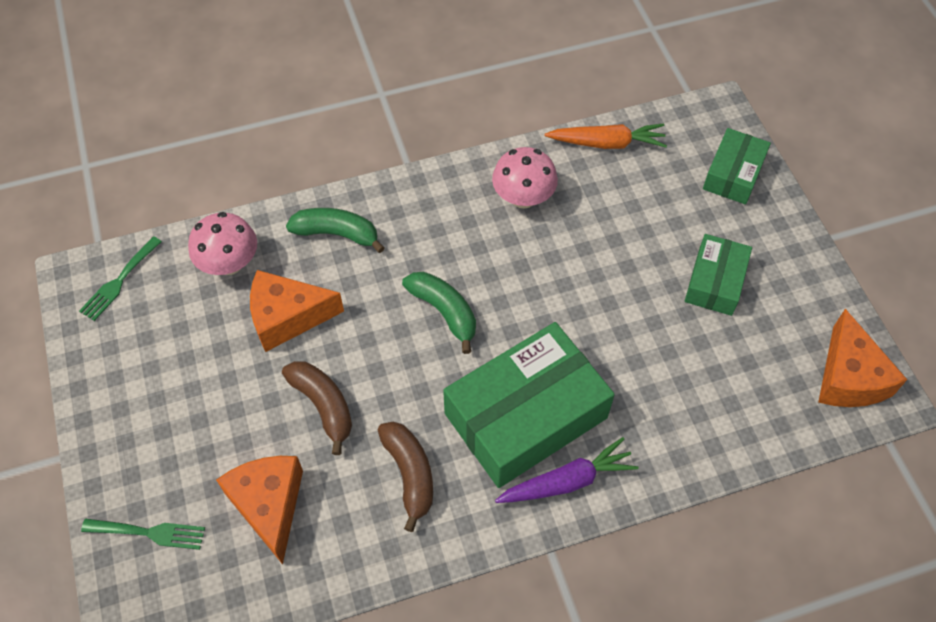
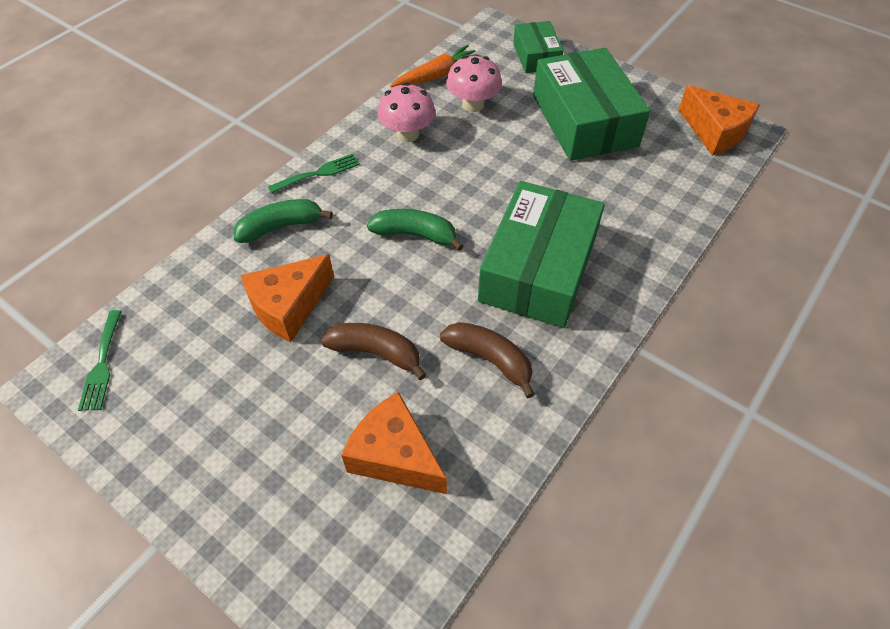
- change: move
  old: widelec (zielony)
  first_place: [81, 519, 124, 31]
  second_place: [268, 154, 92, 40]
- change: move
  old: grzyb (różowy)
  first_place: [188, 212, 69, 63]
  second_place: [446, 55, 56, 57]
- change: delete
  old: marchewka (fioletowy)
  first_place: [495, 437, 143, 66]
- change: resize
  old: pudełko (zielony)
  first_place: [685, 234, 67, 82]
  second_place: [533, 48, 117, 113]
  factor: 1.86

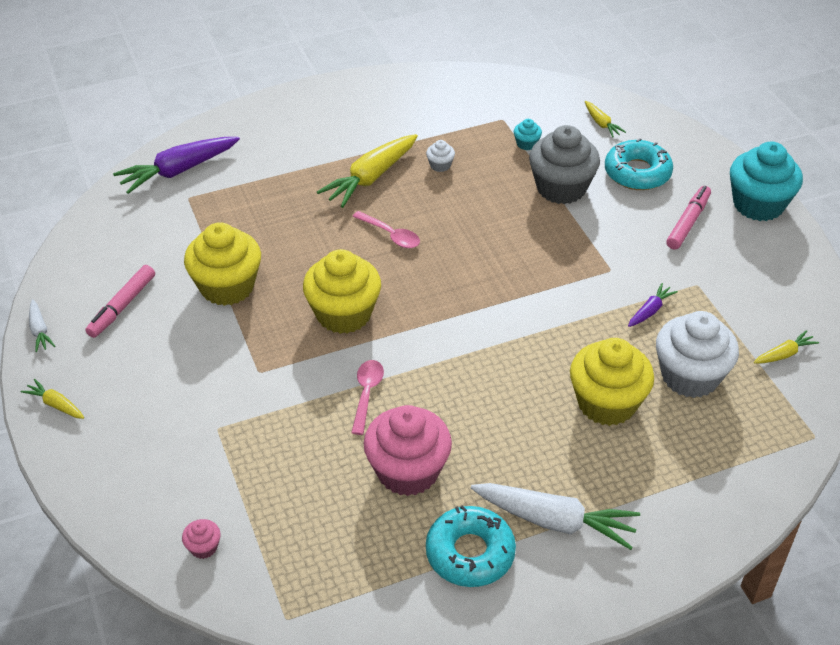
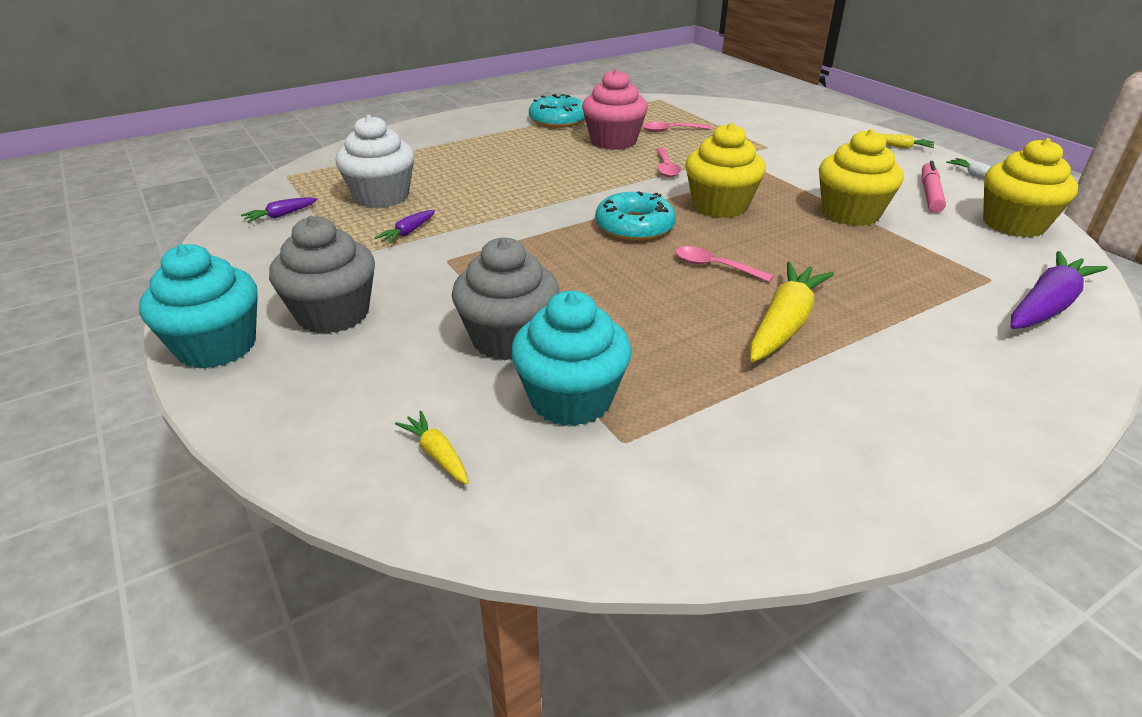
- change: delete
  old: muffinka (różowy)
  first_place: [182, 519, 39, 40]
- change: delete
  old: muffinka (biały)
  first_place: [426, 140, 29, 32]
- change: delete
  old: marchewka (biały)
  first_place: [471, 483, 169, 67]
- change: resize
  old: muffinka (turkusowy)
  first_place: [514, 119, 28, 31]
  second_place: [511, 291, 121, 135]
  factor: 2.38
- change: move
  old: muffinka (żółty)
  first_place: [570, 338, 84, 88]
  second_place: [983, 138, 95, 99]
- change: move
  old: donut (turkusowy)
  first_place: [605, 138, 68, 52]
  second_place: [595, 191, 81, 50]
- change: replace
  old: flamaster (różowy)
  new: muffinka (szary)
  first_place: [666, 186, 45, 64]
  second_place: [269, 216, 106, 118]
- change: recolor
  old: marchewka (żółty)
  new: marchewka (fioletowy)
  first_place: [753, 330, 66, 34]
  second_place: [241, 197, 77, 26]
- change: insert
  new: łyżka (różowy)
  second_place: [642, 122, 70, 10]

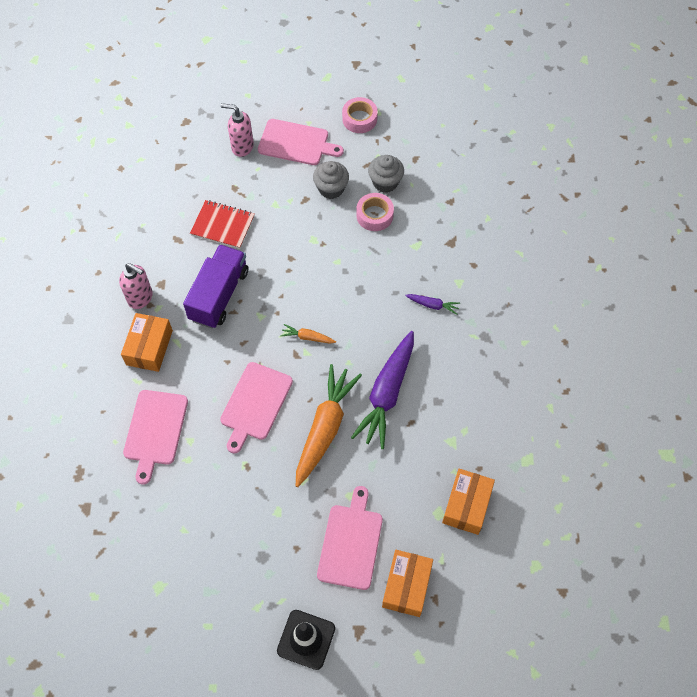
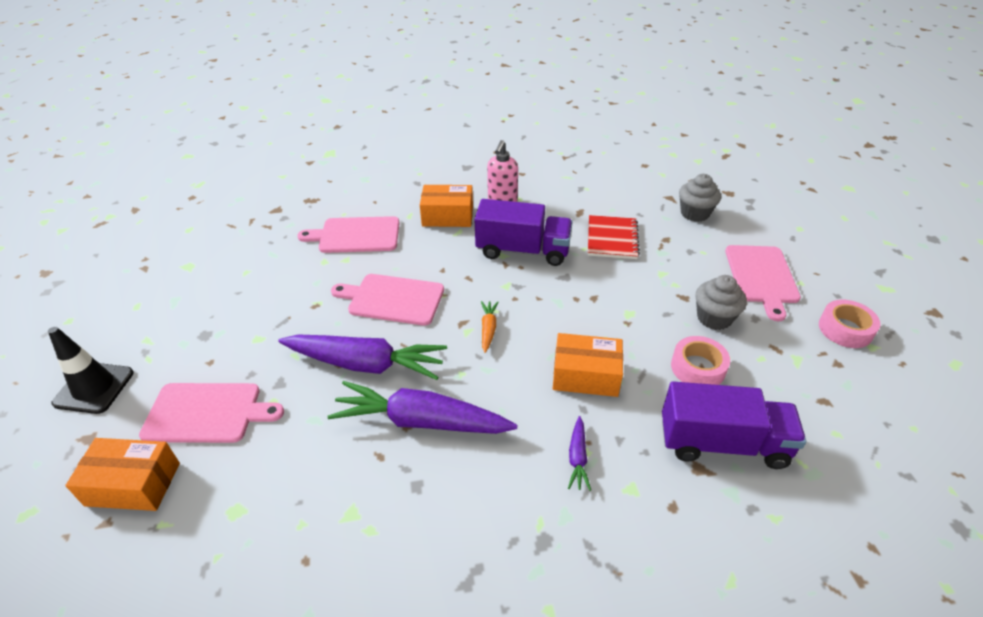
- change: delete
  old: dozownik mydła (różowy)
  first_place: [221, 103, 33, 54]
- change: recolor
  old: marchewka (pomarańczowy)
  new: marchewka (fioletowy)
  first_place: [296, 364, 66, 123]
  second_place: [278, 335, 169, 45]
- change: move
  old: muffinka (szary)
  first_place: [368, 155, 36, 38]
  second_place: [679, 174, 42, 48]
- change: move
  old: pudełko (pomarańczowy)
  first_place: [442, 469, 53, 66]
  second_place: [553, 333, 70, 64]
- change: insert
  new: ciężarówka (fioletowy)
  second_place: [662, 381, 144, 88]

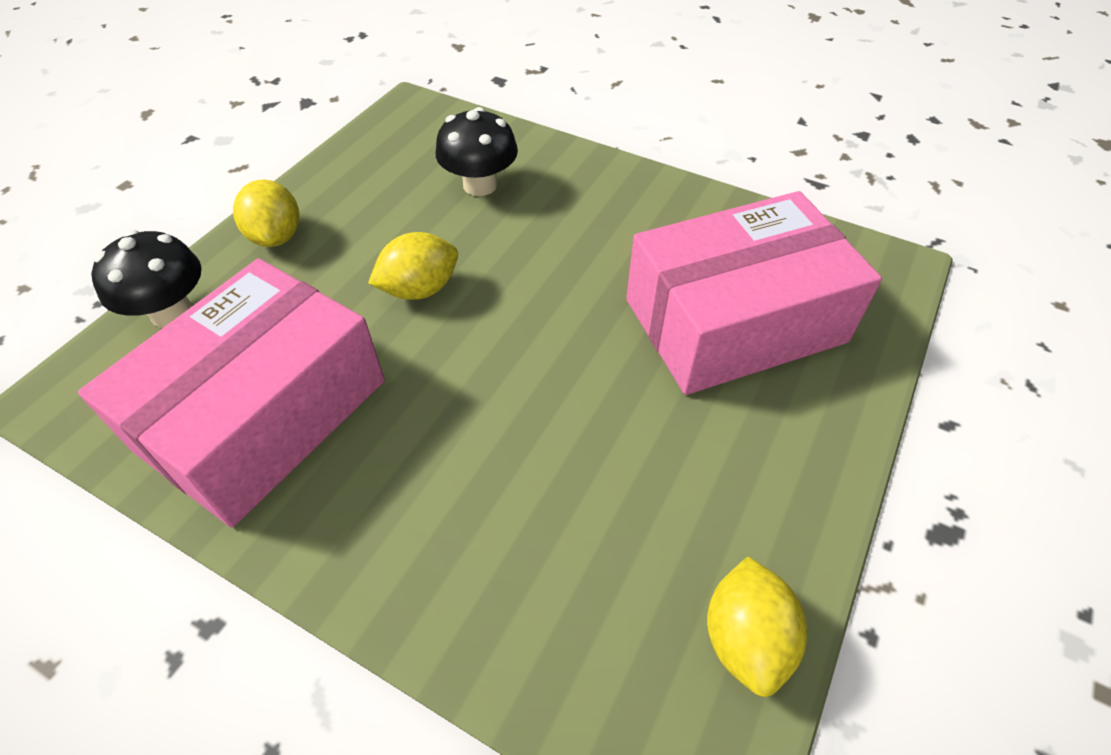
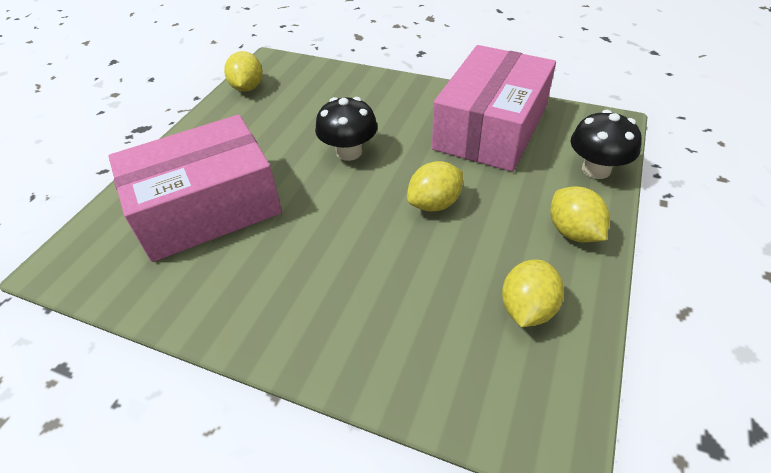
- change: move
  old: grzyb (czarny)
  first_place: [436, 107, 82, 89]
  second_place: [315, 97, 62, 64]
- change: insert
  new: cytryna (żółty)
  second_place: [502, 260, 62, 67]

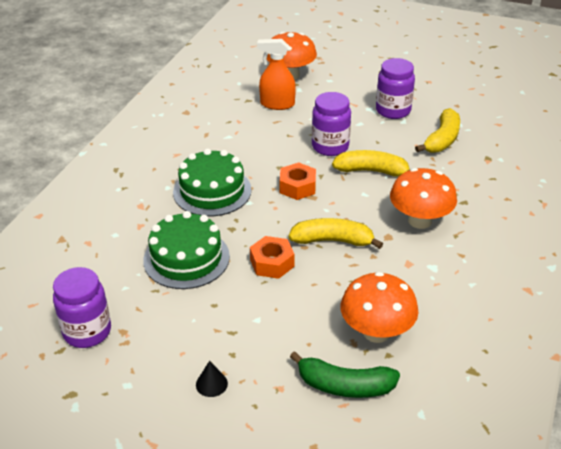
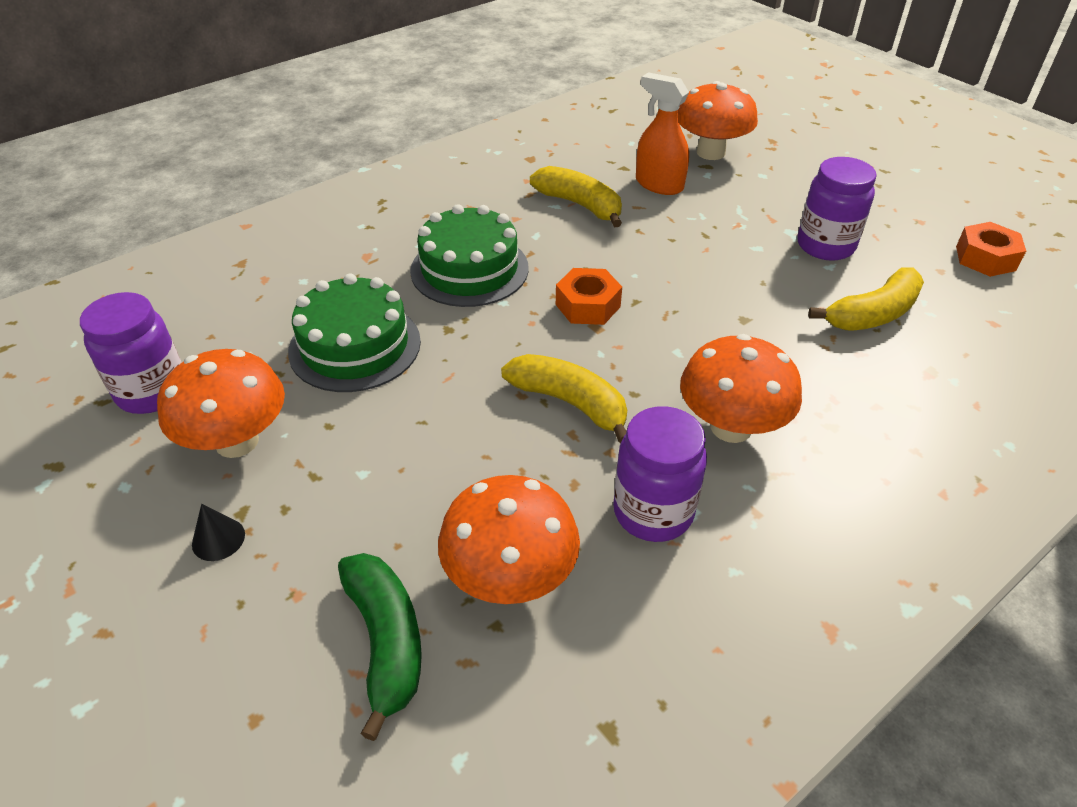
- change: move
  old: nakrętka (pomarańczowy)
  first_place: [250, 236, 45, 43]
  second_place: [956, 222, 70, 55]
- change: rotate
  old: banan (zielony)
  first_place: [290, 351, 110, 47]
  second_place: [338, 553, 84, 188]
  degrees: -150
- change: move
  old: słoik (fioletowy)
  first_place: [312, 92, 39, 64]
  second_place: [613, 406, 94, 136]
- change: move
  old: banan (żółty)
  first_place: [332, 150, 78, 27]
  second_place: [530, 166, 92, 61]
- change: insert
  new: grzyb (pomarańczowy)
  second_place: [157, 349, 128, 109]

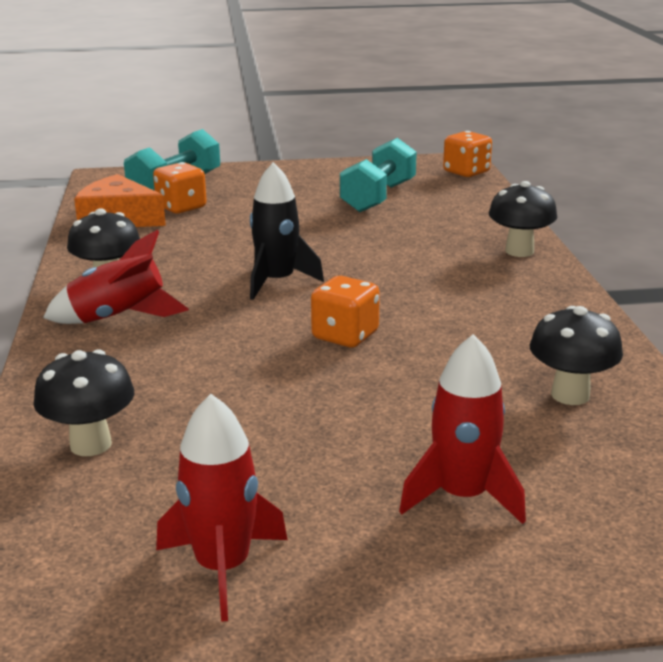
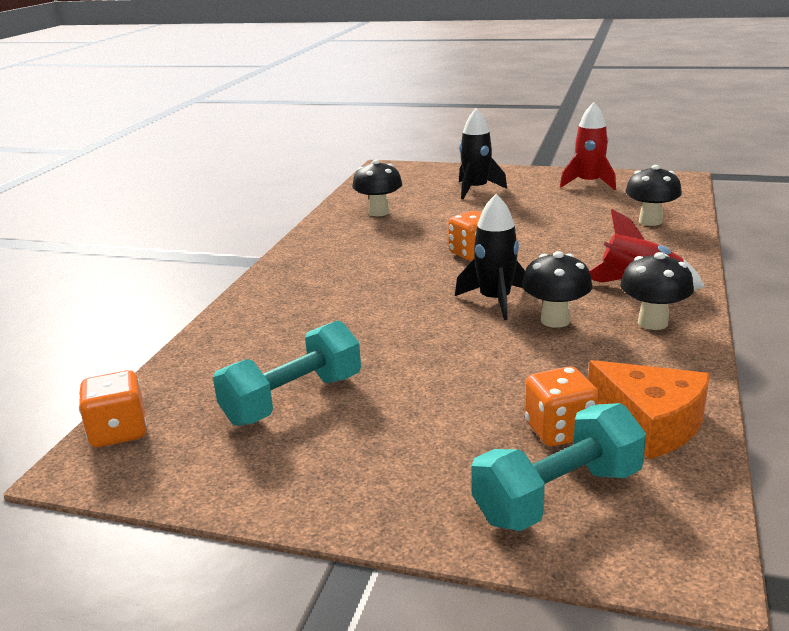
- change: recolor
  old: rakieta (czerwony)
  new: rakieta (czarny)
  first_place: [399, 334, 127, 190]
  second_place: [459, 109, 48, 90]
- change: move
  old: grzyb (czarny)
  first_place: [489, 181, 68, 76]
  second_place: [522, 251, 71, 77]

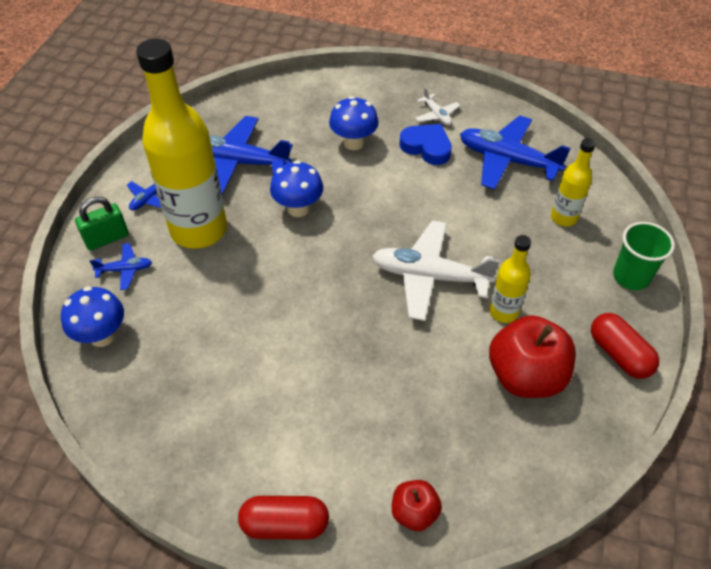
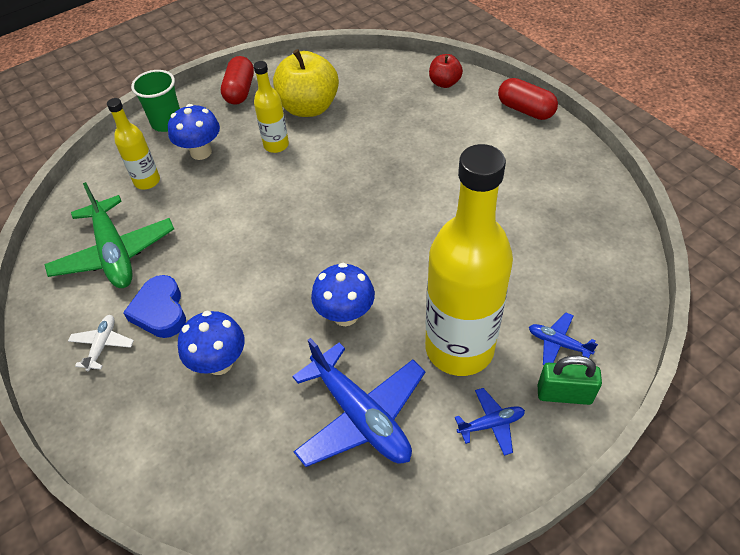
- change: move
  old: grzyb (niebieski)
  first_place: [61, 286, 63, 61]
  second_place: [168, 104, 52, 56]
- change: delete
  old: samolot (biały)
  first_place: [372, 220, 128, 101]
- change: recolor
  old: samolot (niebieski)
  new: samolot (zielony)
  first_place: [460, 115, 111, 75]
  second_place: [44, 182, 130, 106]
- change: recolor
  old: jabłko (czerwony)
  new: jabłko (żółty)
  first_place: [489, 315, 87, 83]
  second_place: [273, 49, 66, 68]

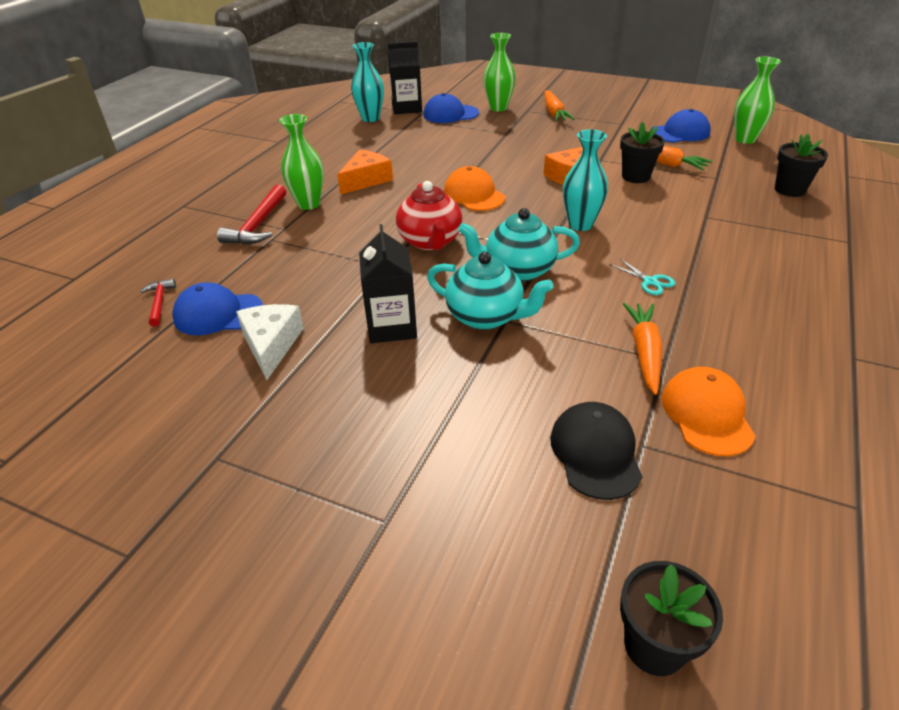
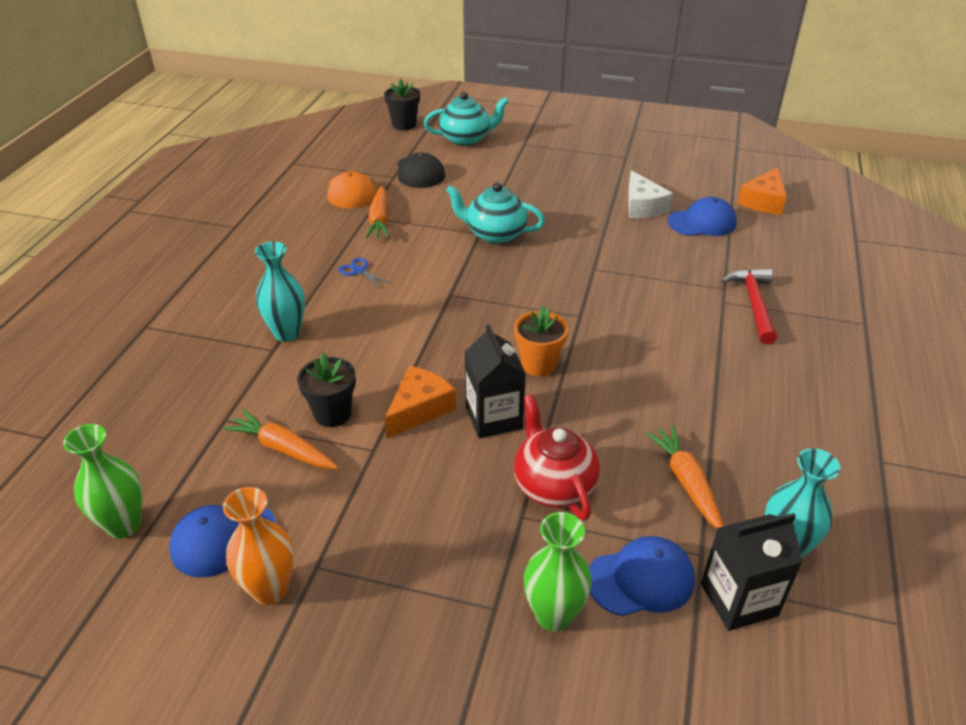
- change: delete
  old: młotek (czerwony)
  first_place: [140, 278, 36, 49]
- change: delete
  old: wazon (zielony)
  first_place: [279, 114, 45, 96]
- change: move
  old: ser (pomarańczowy)
  first_place: [337, 149, 56, 46]
  second_place: [738, 167, 49, 48]
- change: move
  old: karton mleka (czarny)
  first_place: [359, 224, 58, 119]
  second_place: [465, 324, 61, 114]
- change: move
  old: imbryk (czerwony)
  first_place: [396, 181, 67, 69]
  second_place: [514, 394, 86, 126]
- change: replace
  old: czapka (pomarańczowy)
  new: doniczka (pomarańczowy)
  first_place: [444, 166, 61, 45]
  second_place: [514, 306, 54, 71]
- change: move
  old: imbryk (turkusowy)
  first_place: [458, 208, 122, 73]
  second_place: [424, 92, 85, 54]
- change: move
  old: marchewka (pomarańczowy)
  first_place: [544, 90, 31, 31]
  second_place: [645, 426, 78, 102]
- change: move
  old: wazon (turkusowy)
  first_place: [563, 129, 45, 102]
  second_place: [255, 241, 50, 101]
- change: recolor
  old: nożyczki (turkusowy)
  new: nożyczki (niebieski)
  first_place: [609, 258, 67, 37]
  second_place: [338, 258, 53, 31]
- change: delete
  old: doniczka (czarny)
  first_place: [775, 134, 53, 63]
- change: insert
  new: wazon (pomarańczowy)
  second_place: [223, 487, 71, 118]

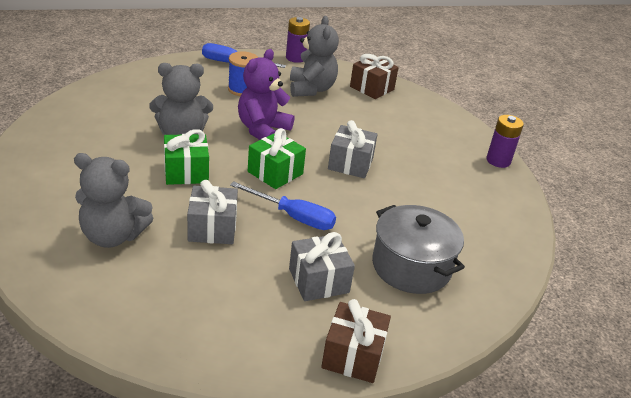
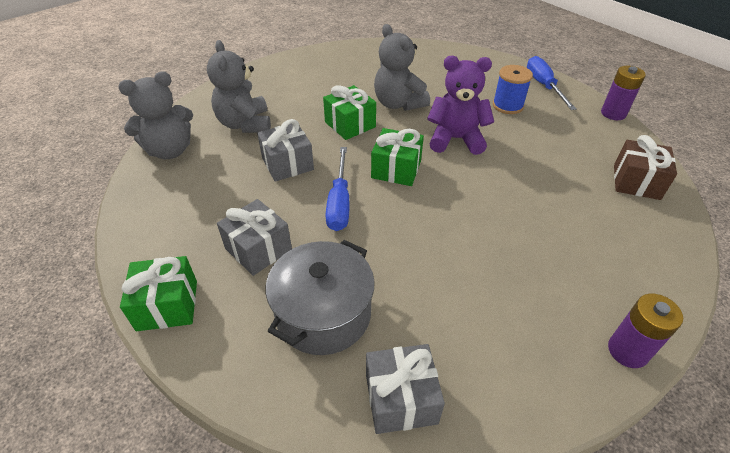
- change: move
  old: miś (szary)
  first_place: [290, 16, 49, 81]
  second_place: [118, 71, 75, 88]
- change: recolor
  old: prezent (brązowy)
  new: prezent (zielony)
  first_place: [321, 299, 70, 84]
  second_place: [120, 256, 77, 75]
- change: move
  old: prezent (szary)
  first_place: [328, 120, 50, 58]
  second_place: [366, 344, 79, 90]

